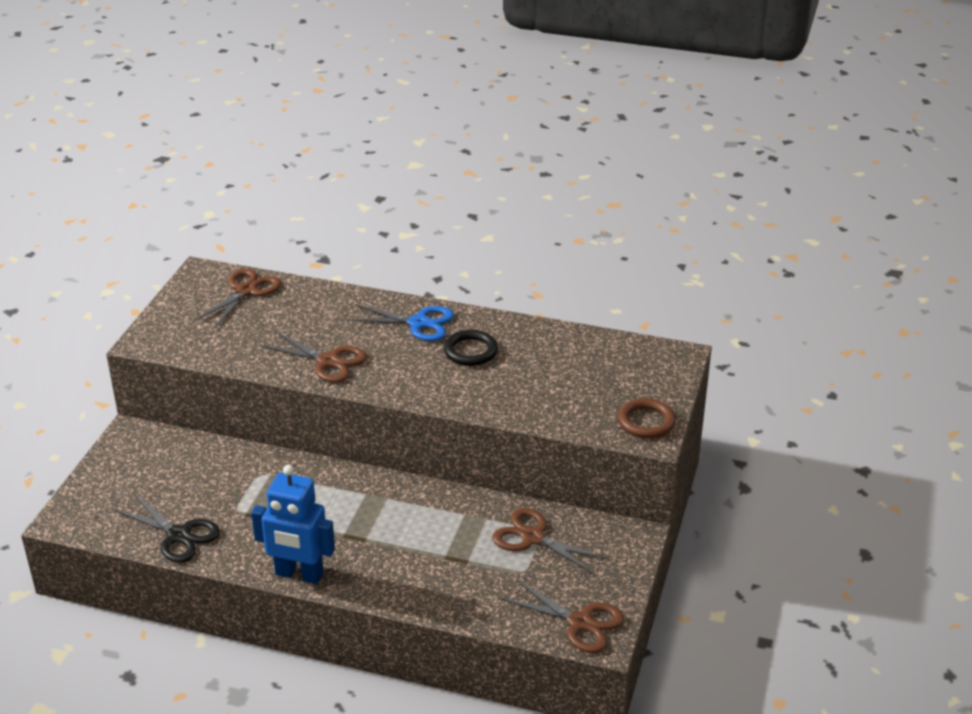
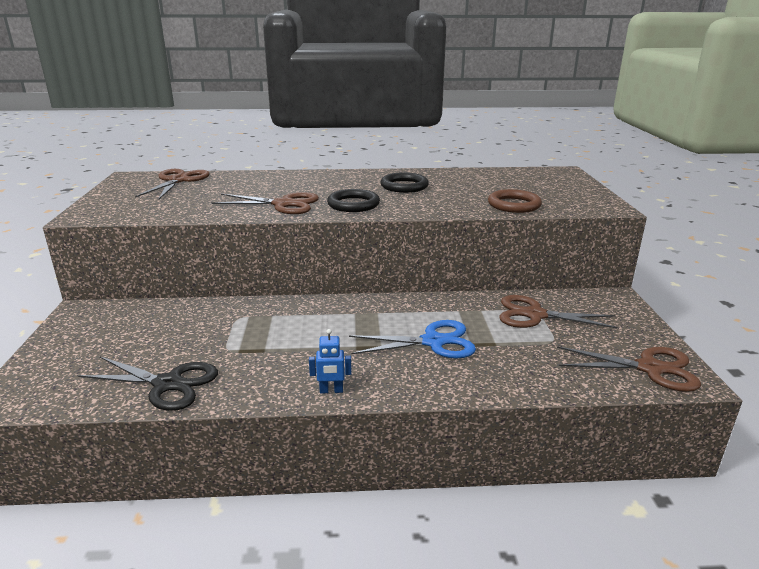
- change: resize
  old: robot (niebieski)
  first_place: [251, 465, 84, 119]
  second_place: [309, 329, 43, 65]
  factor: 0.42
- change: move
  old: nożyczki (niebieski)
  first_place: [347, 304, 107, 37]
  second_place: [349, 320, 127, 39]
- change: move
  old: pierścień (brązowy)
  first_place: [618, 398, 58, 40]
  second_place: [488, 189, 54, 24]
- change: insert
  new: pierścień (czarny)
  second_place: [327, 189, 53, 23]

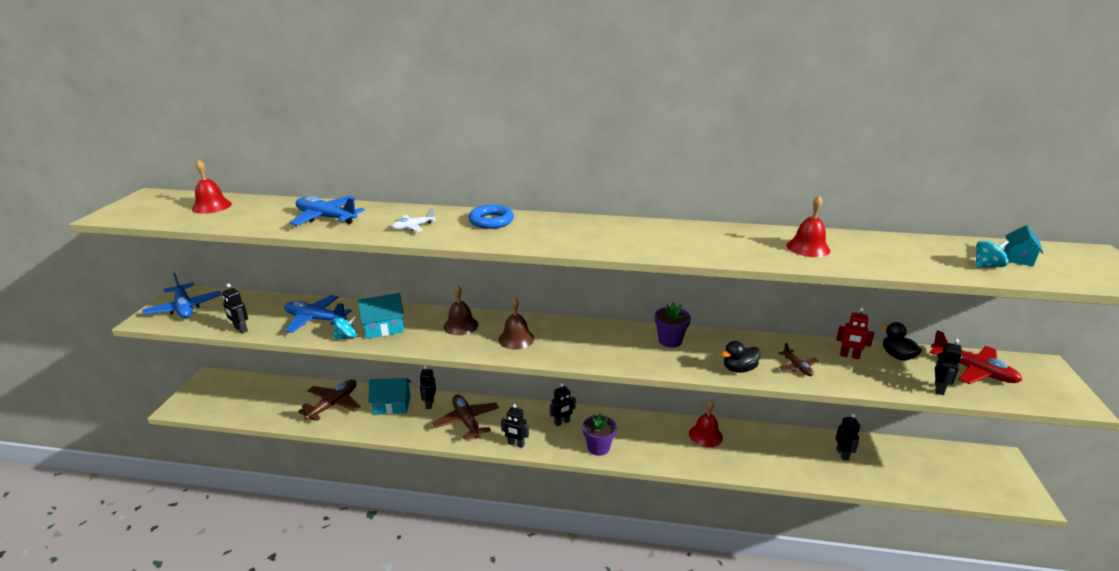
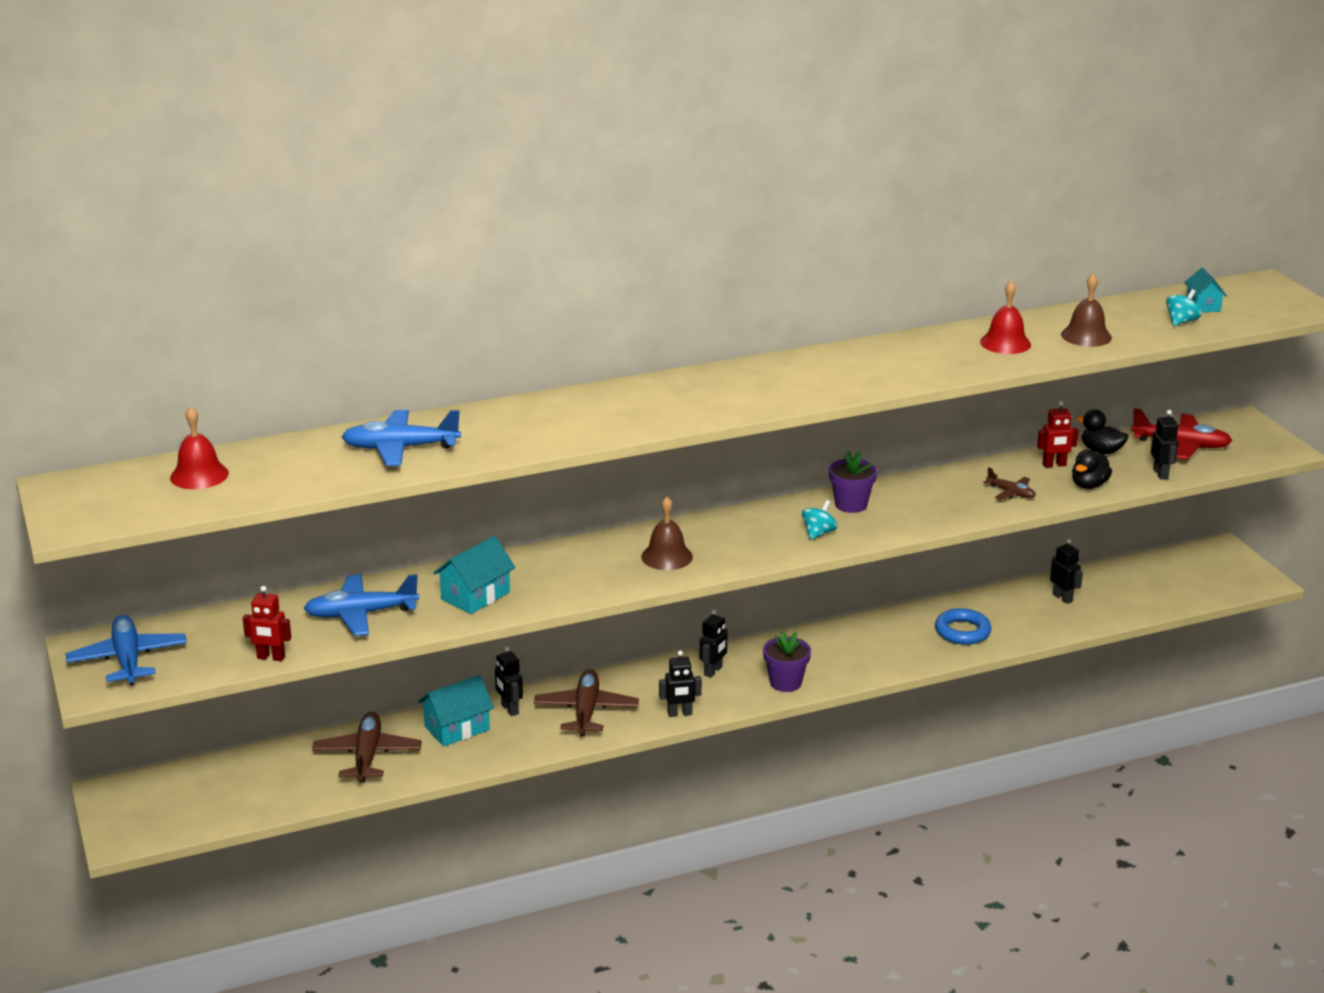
- change: rotate
  old: samolot (niebieski)
  first_place: [143, 273, 78, 45]
  second_place: [66, 615, 121, 70]
  degrees: -135
- change: recolor
  old: robot (czarny)
  new: robot (czerwony)
  first_place: [222, 284, 26, 50]
  second_place: [243, 586, 48, 75]
- change: move
  old: bączek (turkusowy)
  first_place: [333, 316, 24, 24]
  second_place: [802, 500, 36, 40]
- change: delete
  old: samolot (biały)
  first_place: [392, 208, 44, 24]
- change: rotate
  old: samolot (brązowy)
  first_place: [432, 395, 67, 45]
  second_place: [534, 670, 105, 66]
  degrees: 60
- change: move
  old: dzwonek (brązowy)
  first_place: [444, 285, 34, 50]
  second_place: [1061, 273, 51, 74]
- change: move
  old: pierścień (niebieski)
  first_place: [468, 205, 46, 24]
  second_place: [935, 608, 56, 37]
- change: delete
  old: dzwonek (czerwony)
  first_place: [689, 400, 34, 47]
- change: move
  old: kaczka (czarny)
  first_place: [721, 341, 39, 32]
  second_place: [1072, 450, 40, 39]

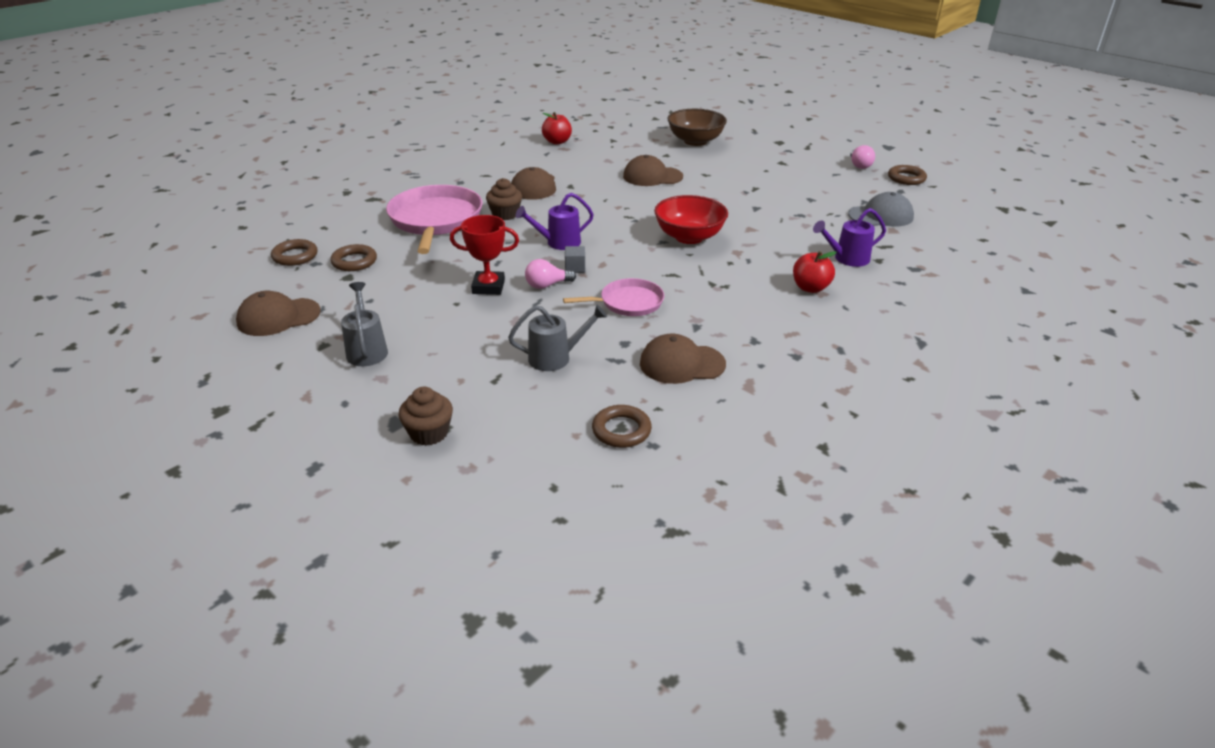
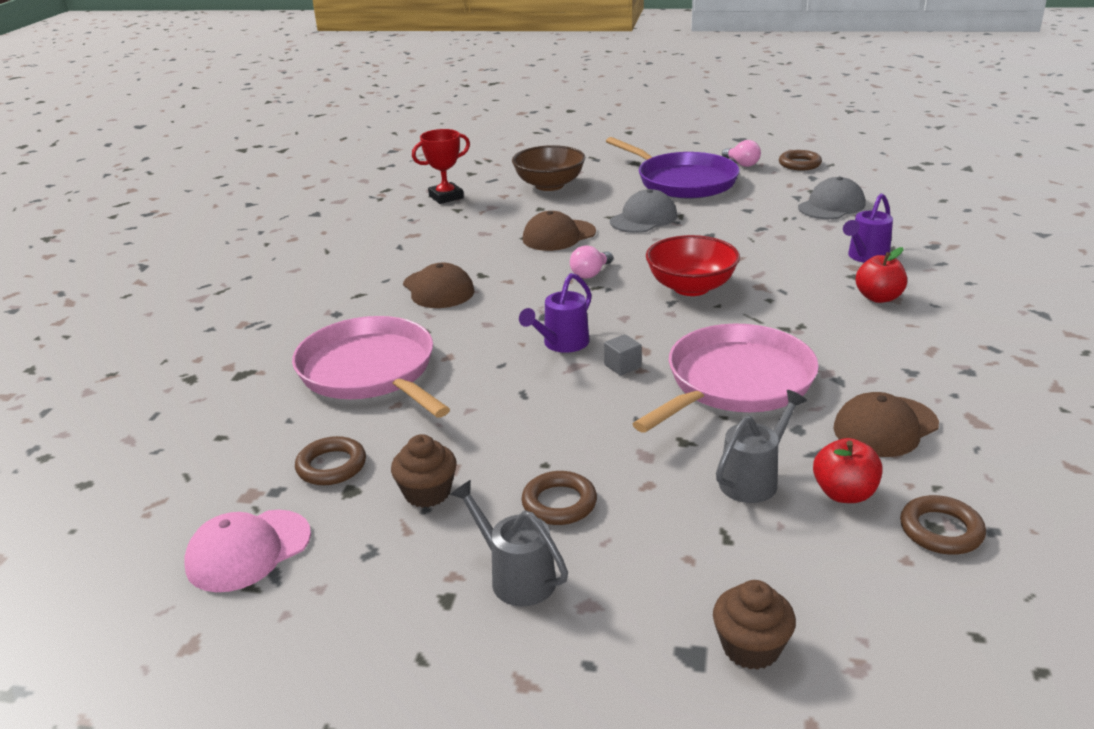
- change: delete
  old: czapka (brązowy)
  first_place: [236, 291, 85, 45]
- change: move
  old: pierścień (brązowy)
  first_place: [271, 239, 47, 27]
  second_place: [521, 471, 76, 54]
- change: move
  old: puchar (czerwony)
  first_place: [450, 215, 69, 80]
  second_place: [412, 129, 58, 75]
- change: move
  old: muffinka (brązowy)
  first_place: [486, 178, 36, 42]
  second_place: [391, 434, 65, 74]
- change: move
  old: żarówka (różowy)
  first_place: [525, 259, 51, 30]
  second_place: [570, 245, 43, 34]
- change: move
  old: jabłko (czerwony)
  first_place: [542, 112, 30, 33]
  second_place: [813, 438, 70, 65]
- change: resize
  old: patelnia (różowy)
  first_place: [563, 278, 101, 38]
  second_place: [633, 324, 186, 109]
  factor: 1.77
- change: insert
  new: czapka (różowy)
  second_place: [184, 510, 127, 82]
- change: insert
  new: patelnia (fioletowy)
  second_place: [606, 137, 134, 61]
- change: insert
  new: czapka (szary)
  second_place: [610, 189, 67, 44]

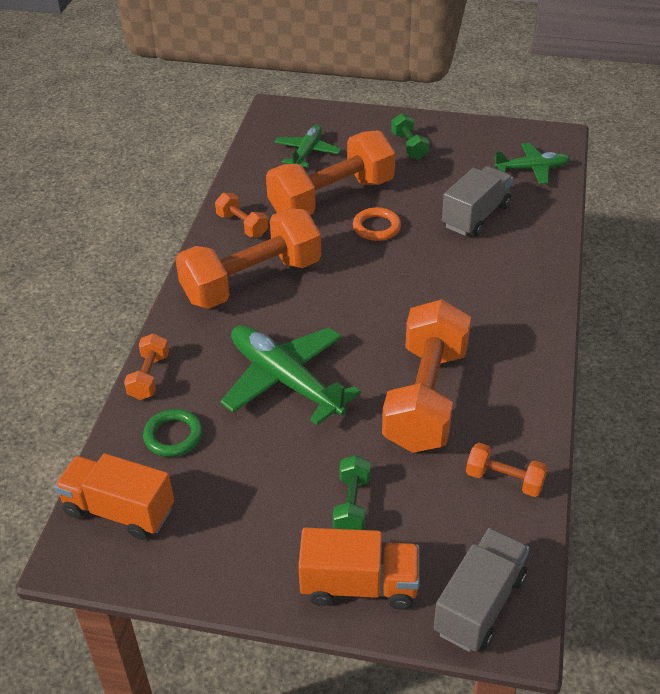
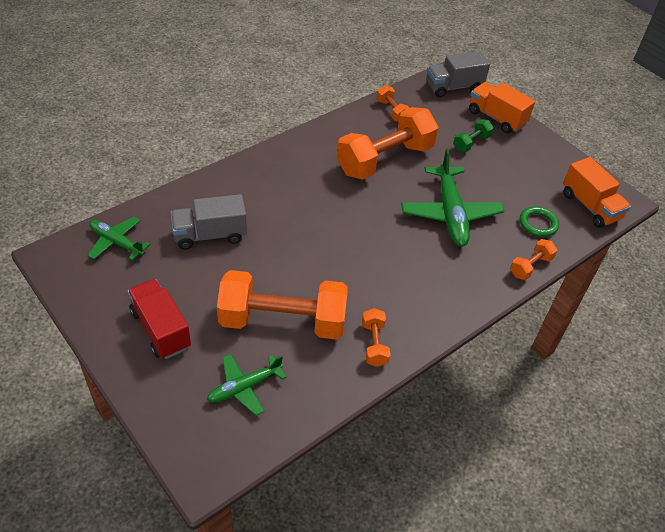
- change: delete
  old: hantel (pomarańczowy)
  first_place: [175, 208, 146, 101]
- change: delete
  old: pierścień (pomarańczowy)
  first_place: [353, 207, 48, 34]
- change: replace
  old: hantel (zielony)
  new: ciężarówka (czerwony)
  first_place: [391, 113, 38, 47]
  second_place: [128, 279, 63, 80]

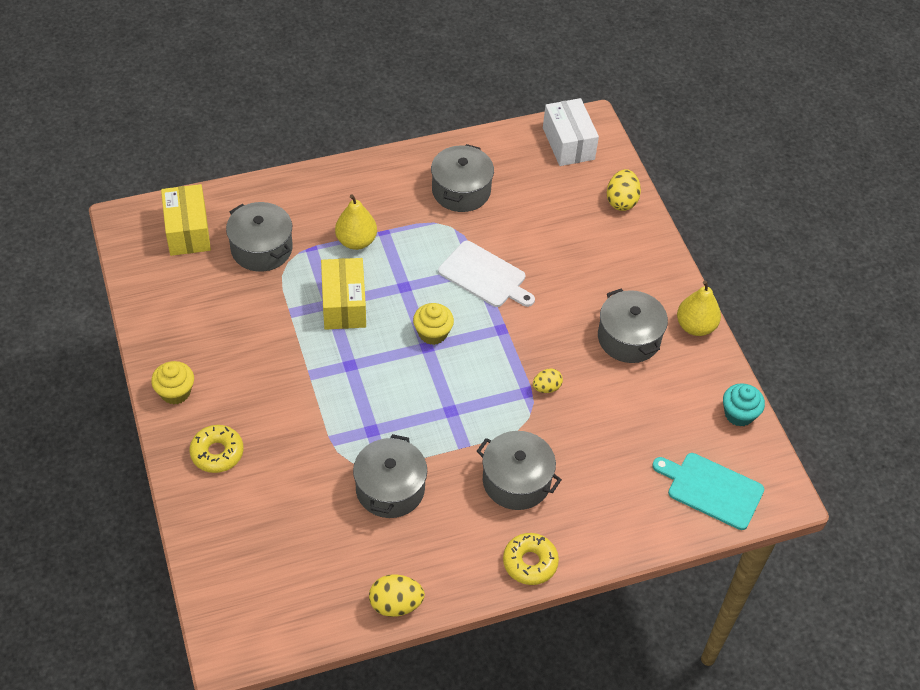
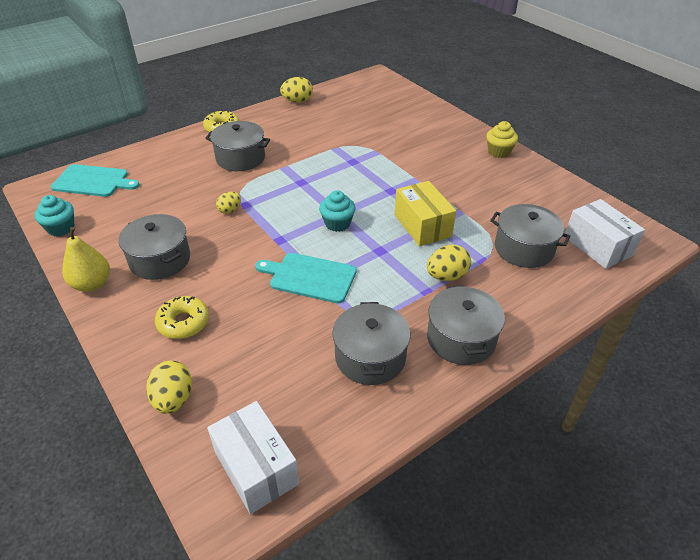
- change: recolor
  old: pudełko (żółty)
  new: pudełko (biały)
  first_place: [161, 184, 50, 72]
  second_place: [565, 199, 80, 70]
- change: move
  old: donut (żółty)
  first_place: [190, 425, 54, 48]
  second_place: [155, 296, 54, 43]
- change: replace
  old: gruszka (żółty)
  new: jajko (żółty)
  first_place: [335, 194, 42, 56]
  second_place: [427, 245, 44, 36]
- change: move
  old: garnek (szary)
  first_place: [353, 434, 74, 84]
  second_place: [427, 285, 78, 80]
- change: recolor
  old: muffinka (żółty)
  new: muffinka (turkusowy)
  first_place: [413, 303, 41, 42]
  second_place: [319, 190, 37, 42]
- change: recolor
  old: deska do krojenia (biały)
  new: deska do krojenia (turkusowy)
  first_place: [438, 241, 97, 66]
  second_place: [255, 253, 102, 51]

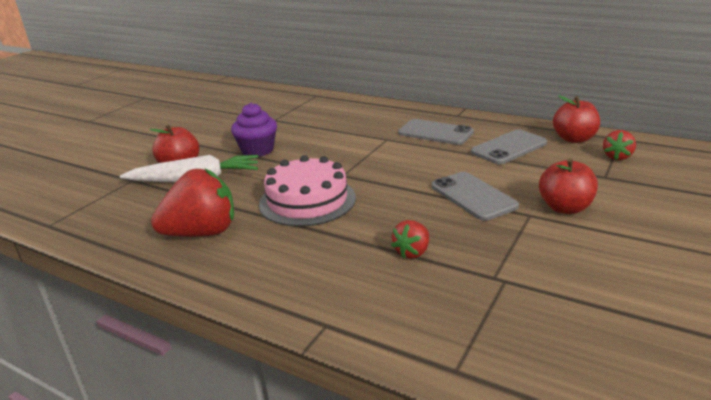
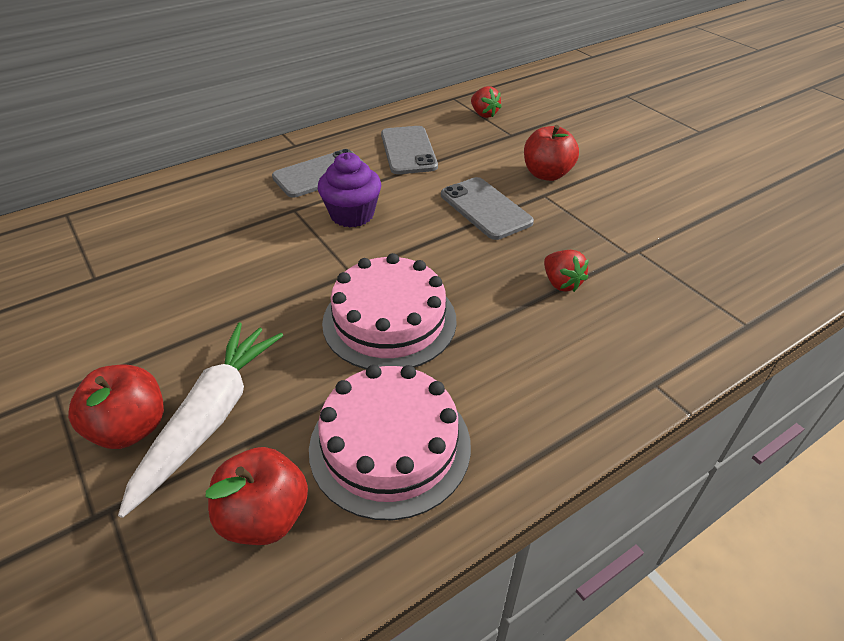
- change: replace
  old: truskawka (czerwony)
  new: tort (różowy)
  first_place: [151, 169, 83, 68]
  second_place: [309, 365, 162, 155]
- change: move
  old: muffinka (fioletowy)
  first_place: [231, 103, 46, 54]
  second_place: [318, 152, 63, 75]
- change: rotate
  old: telefon (szary)
  first_place: [432, 172, 87, 49]
  second_place: [441, 177, 93, 63]
  degrees: 60
- change: move
  old: jabłko (czerwony)
  first_place: [553, 95, 47, 48]
  second_place: [205, 447, 103, 98]

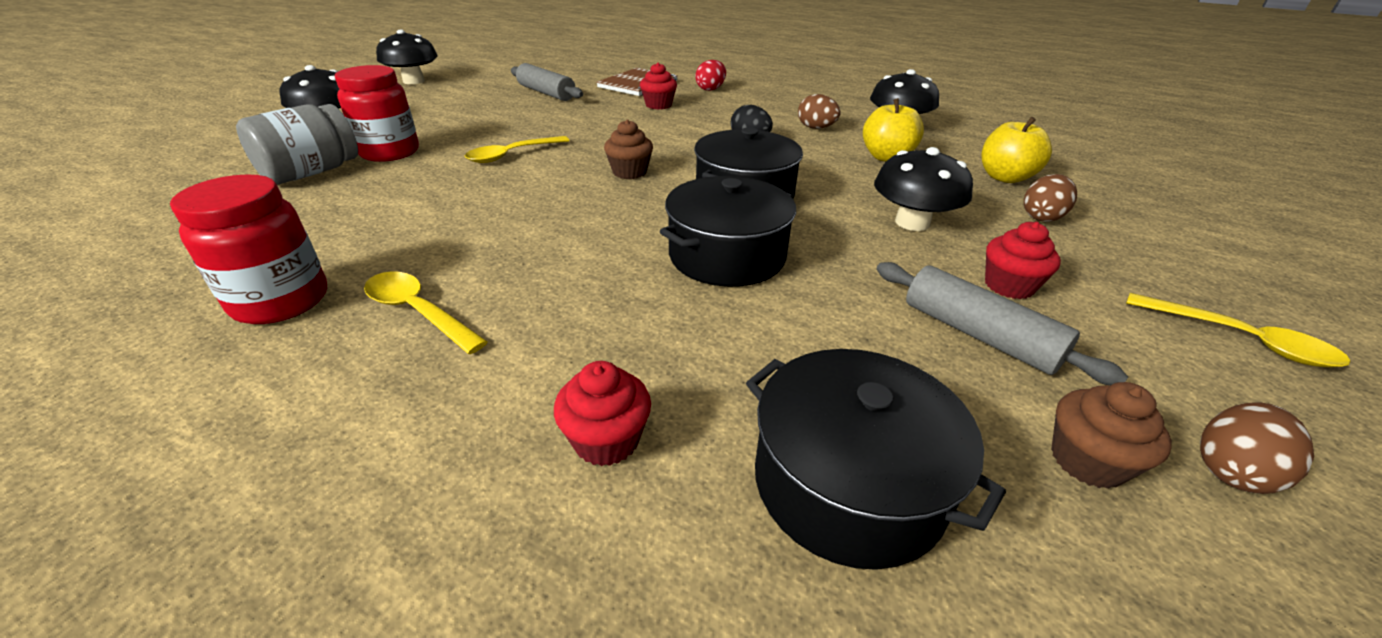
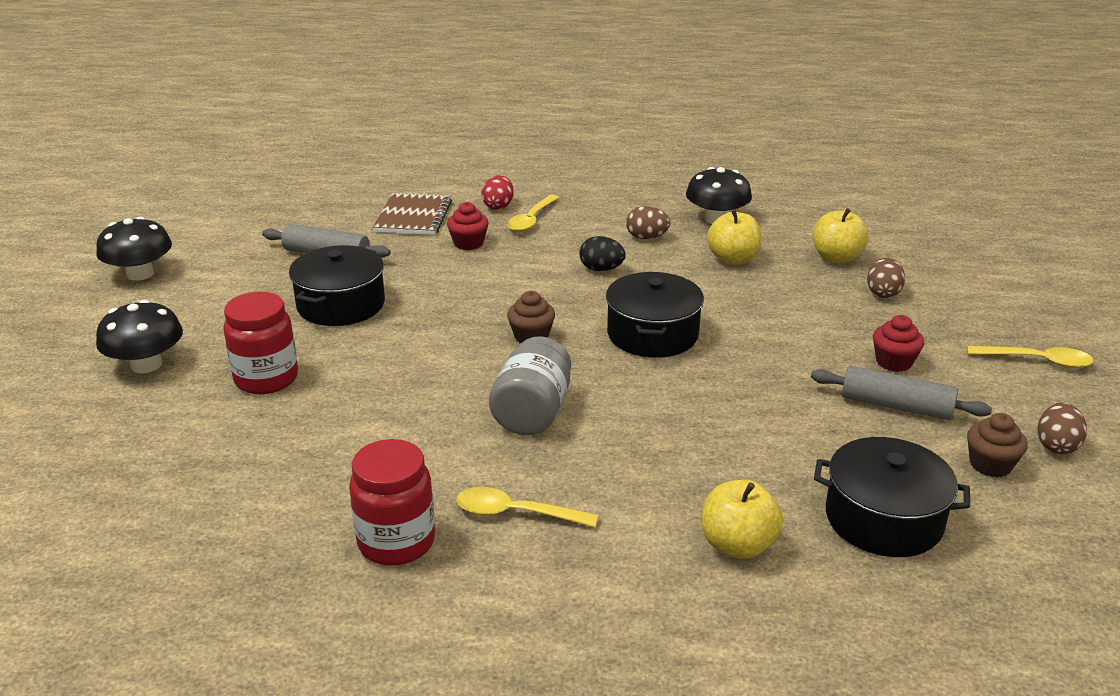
- change: move
  old: słoik (szary)
  first_place: [236, 104, 122, 80]
  second_place: [489, 336, 82, 99]
- change: move
  old: łyżka (żółty)
  first_place: [465, 136, 105, 27]
  second_place: [507, 194, 52, 38]
- change: replace
  old: muffinka (czerwony)
  new: jabłko (żółty)
  first_place: [554, 361, 97, 105]
  second_place: [702, 480, 81, 79]
- change: move
  old: garnek (czarny)
  first_place: [660, 176, 136, 111]
  second_place: [289, 245, 96, 81]
- change: delete
  old: grzyb (czarny)
  first_place: [874, 147, 99, 84]

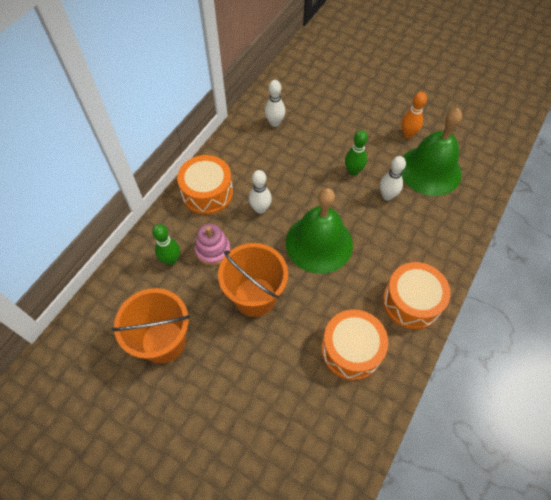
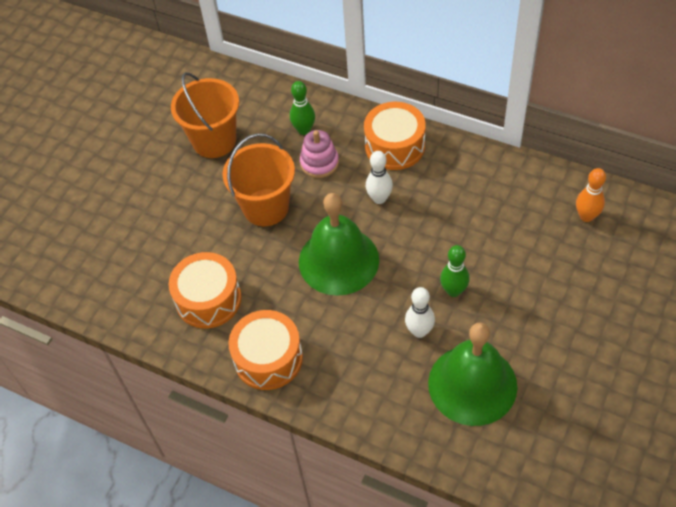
- change: delete
  old: kręgiel (biały)
  first_place: [265, 80, 20, 47]
- change: move
  old: kręgiel (pomarańczowy)
  first_place: [401, 92, 26, 46]
  second_place: [576, 168, 30, 54]

